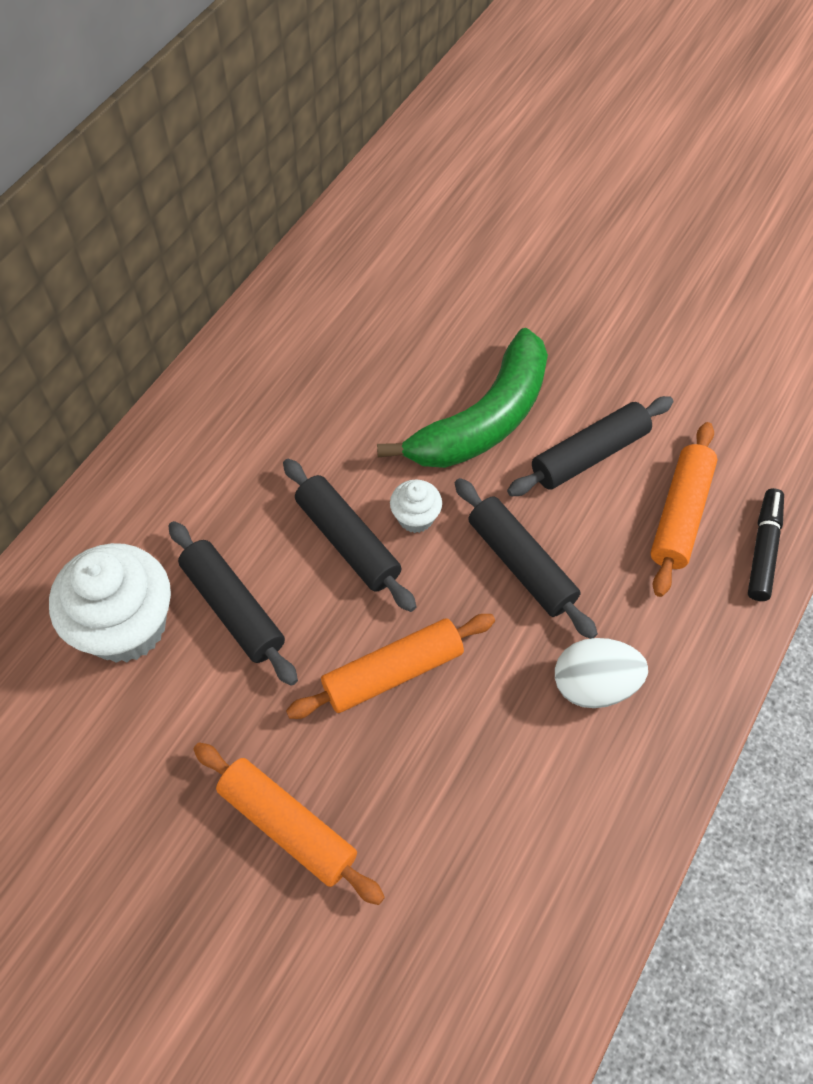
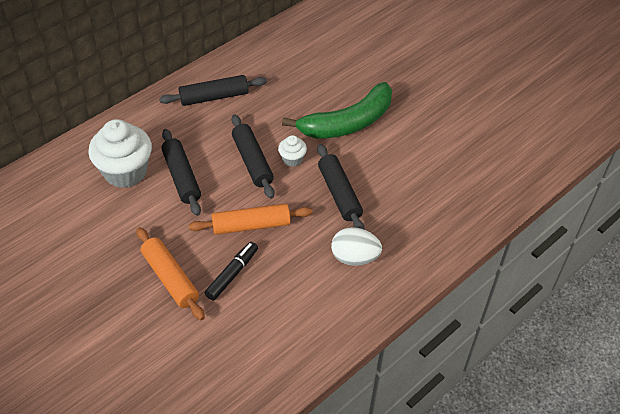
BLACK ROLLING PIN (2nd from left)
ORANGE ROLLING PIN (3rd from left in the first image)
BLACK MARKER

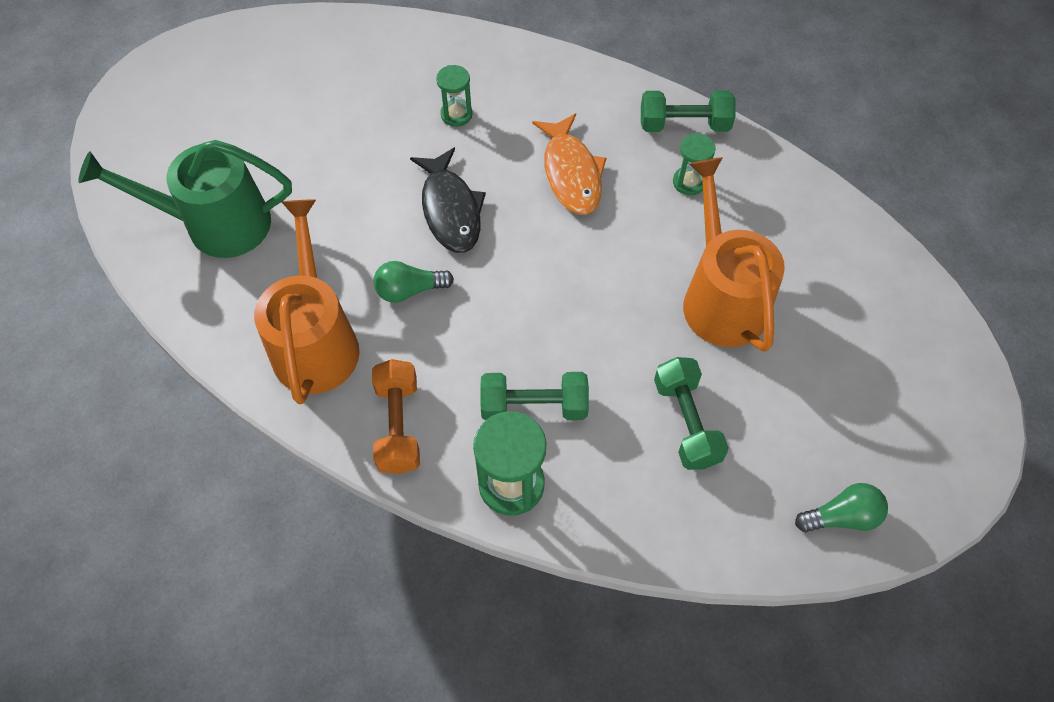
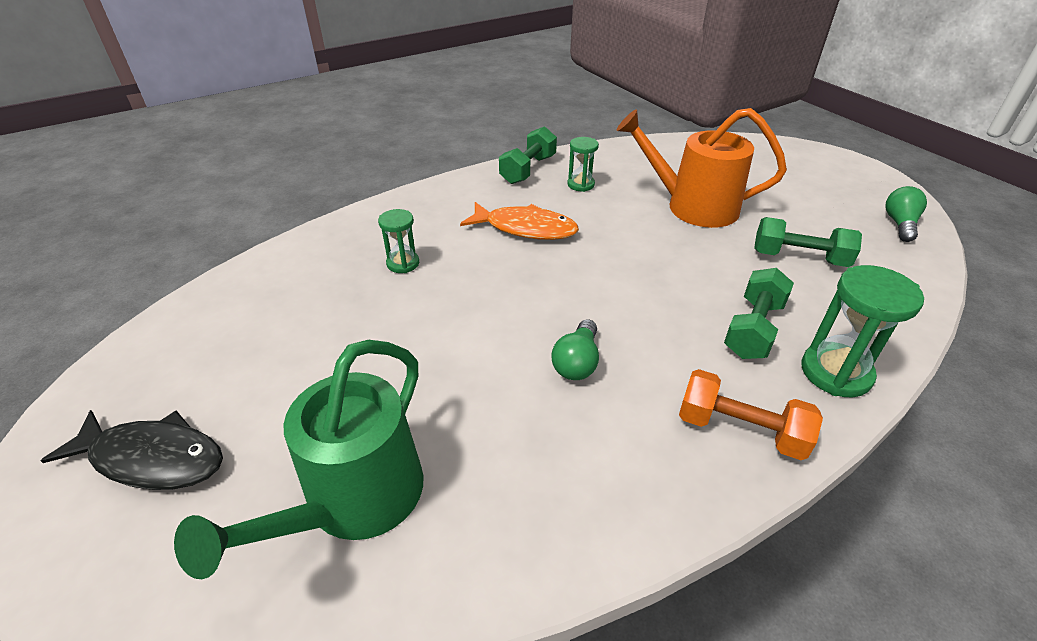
BLACK FISH
ORANGE WATERING CAN (1st from left in the first image)

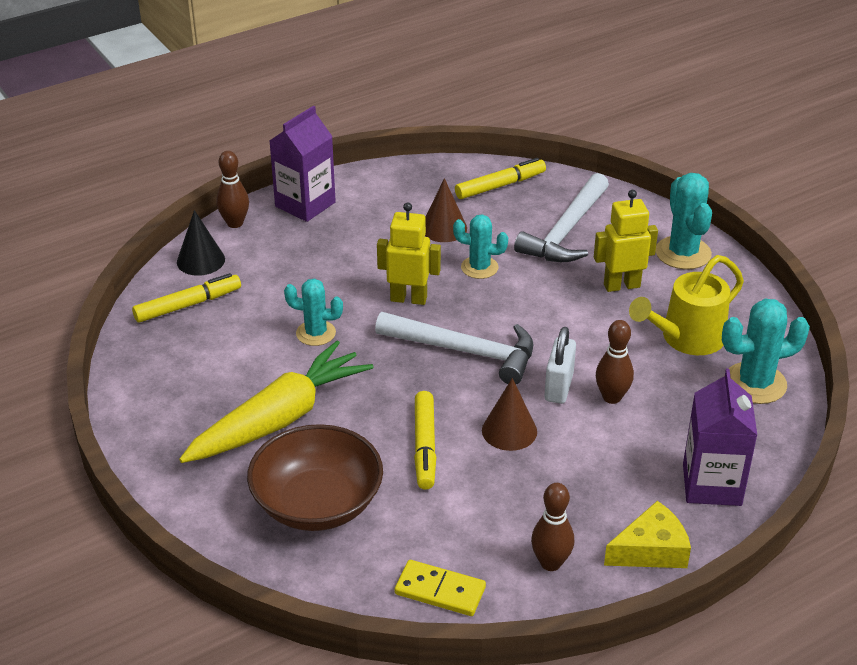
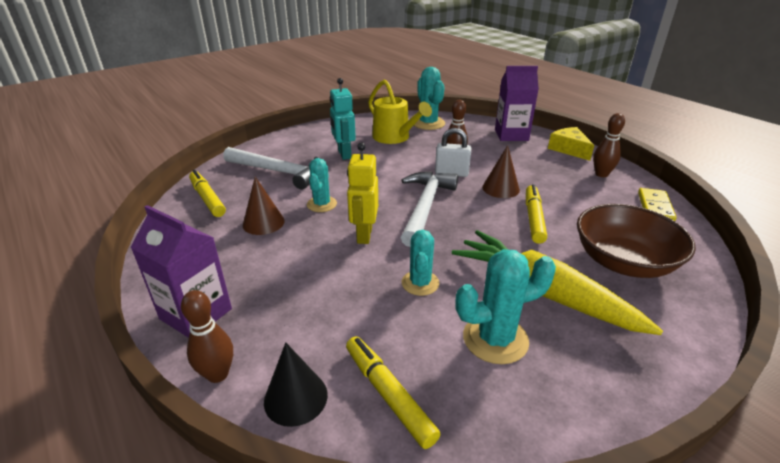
TURQUOISE CACTUS (4th from left)
TURQUOISE ROBOT
YELLOW MARKER (3rd from left)

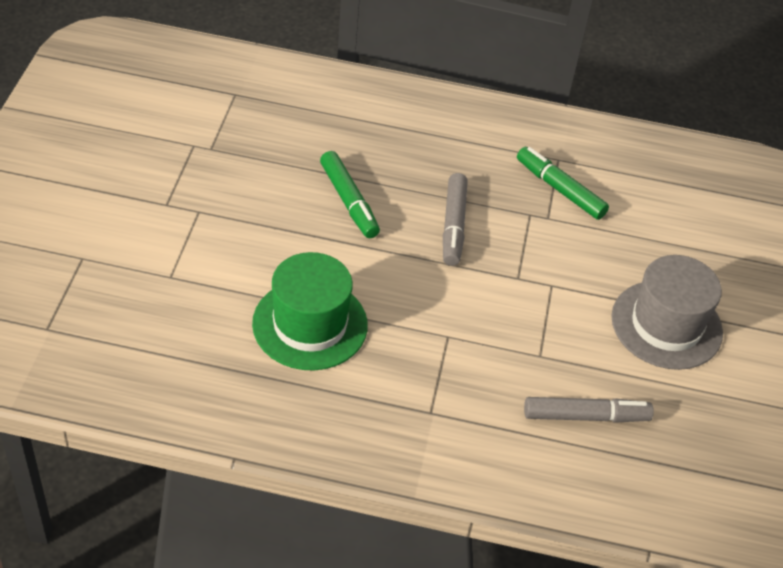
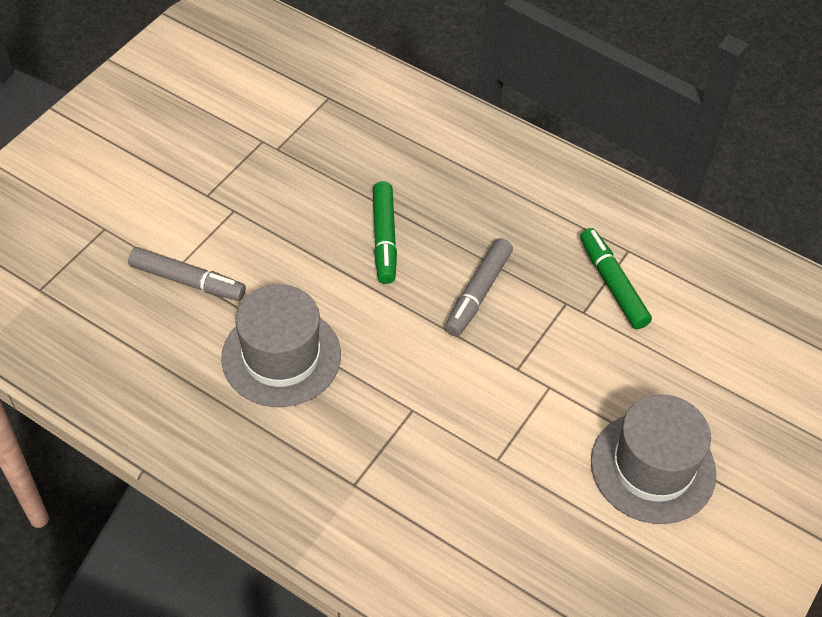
GREY HAT (1st from left)
GREY MARKER (1st from left)

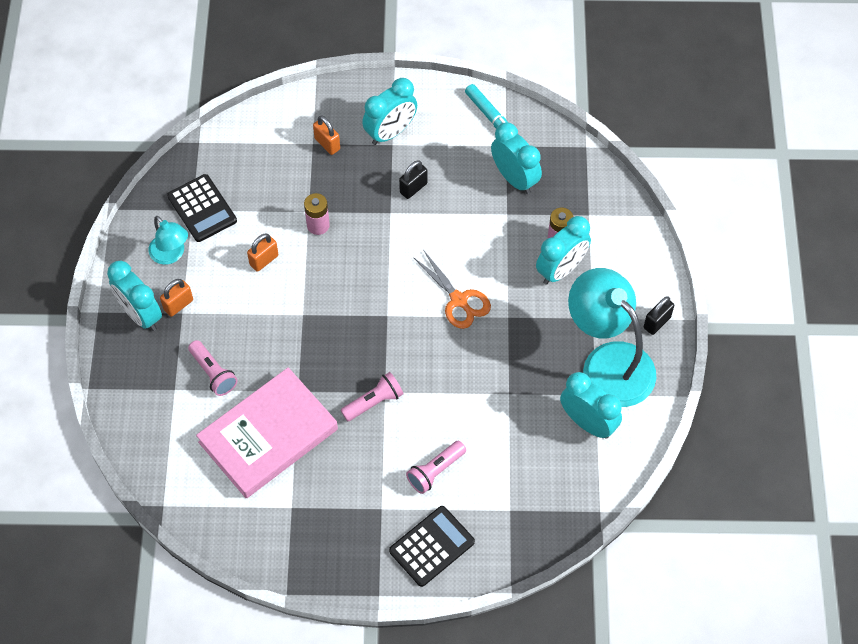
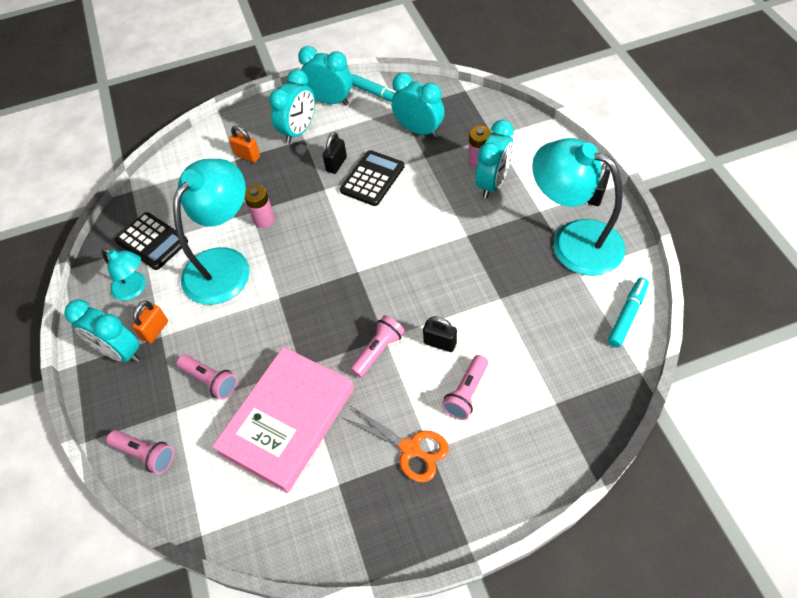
TURQUOISE LAMP (2nd from left)
ORANGE SCISSORS
TURQUOISE CLOCK (3rd from left)
BLACK CALCULATOR (2nd from left)
TURQUOISE MARKER (2nd from left)
BLACK PADLOCK (2nd from left)
PINK FLASHLIGHT (1st from left)

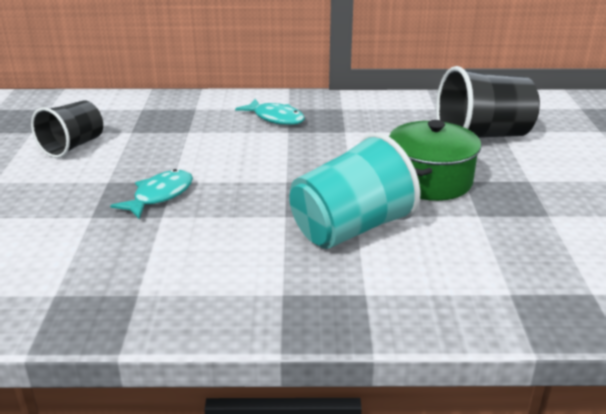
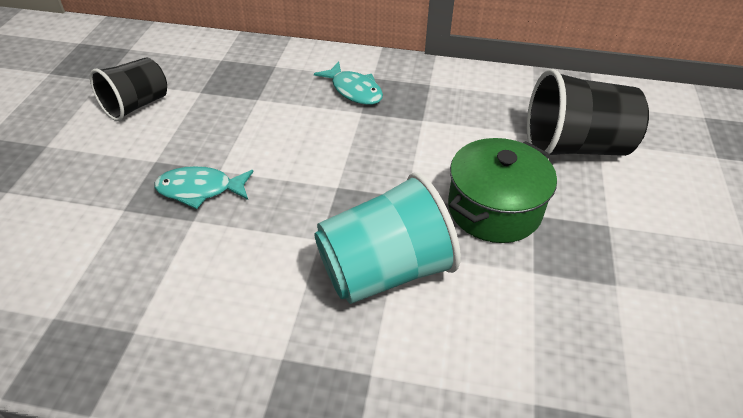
TURQUOISE FISH (1st from left)

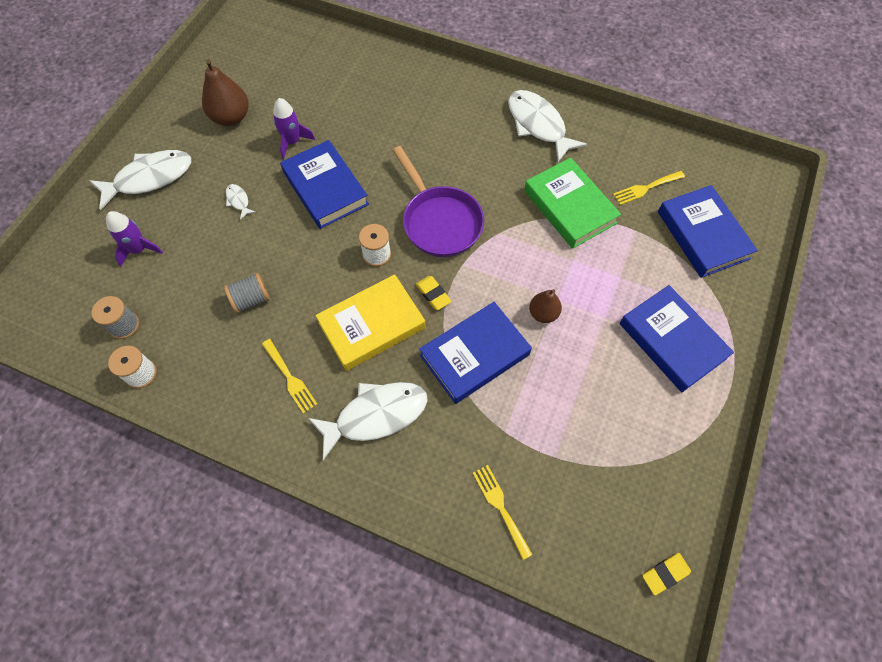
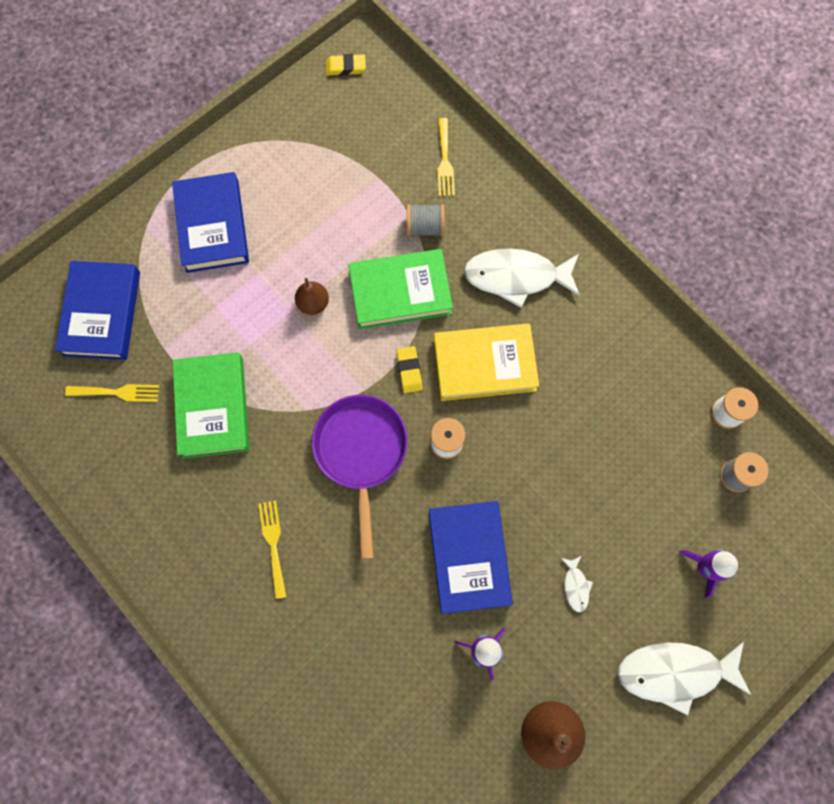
WHITE FISH (4th from left in the first image)
GREY SPOOL (1st from left)
GREEN BOOK (2nd from left)
YELLOW FORK (2nd from left)

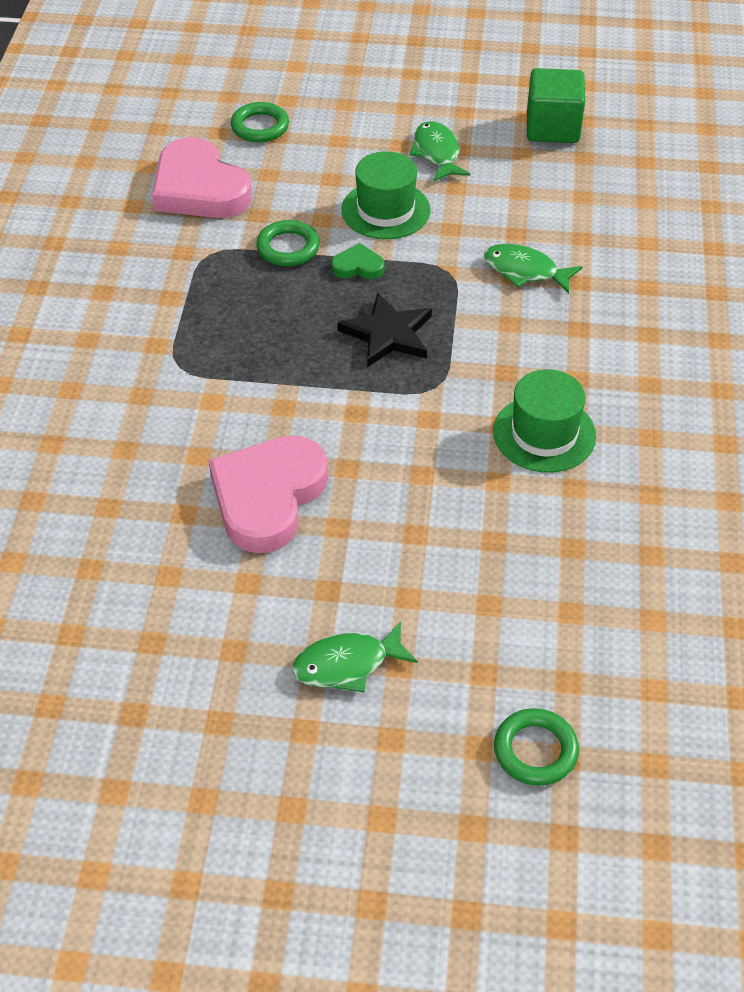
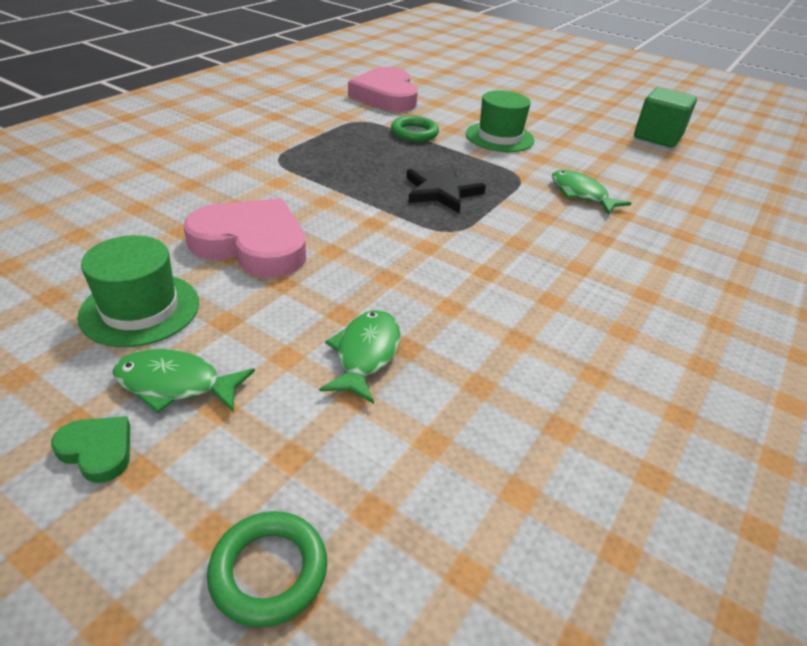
GREEN RING (1st from left in the first image)
GREEN FISH (2nd from left)
GREEN HEART
GREEN HAT (1st from left)
PINK HEART (1st from left)

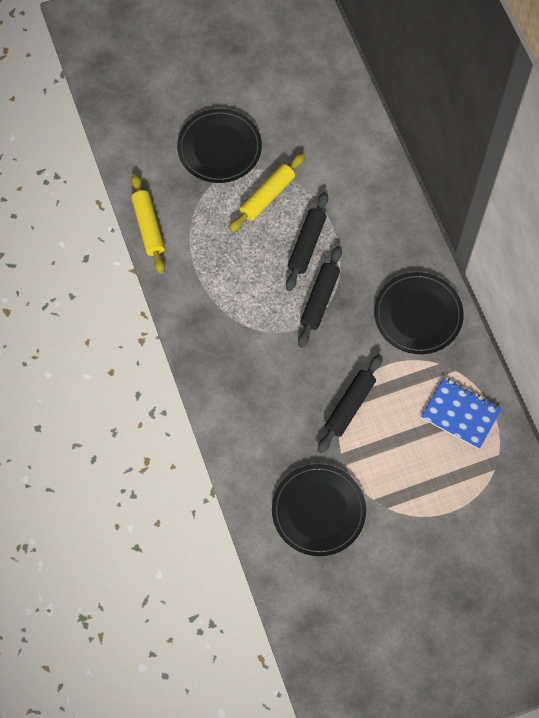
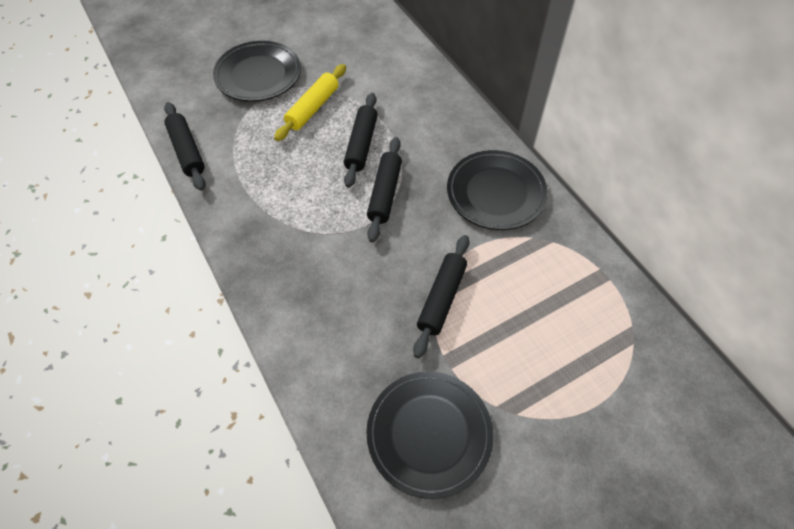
BLACK ROLLING PIN (1st from left)
BLUE NOTEBOOK

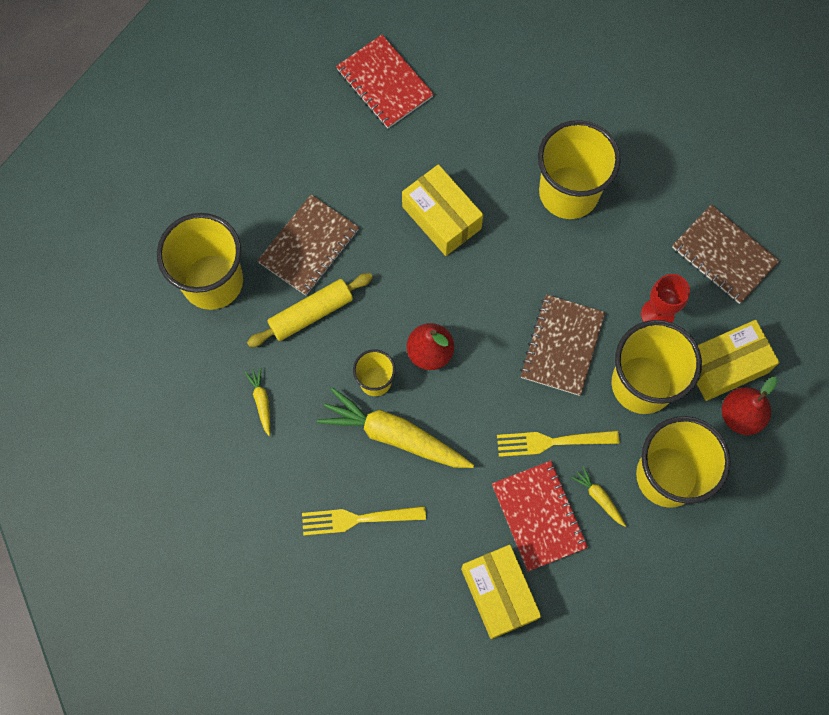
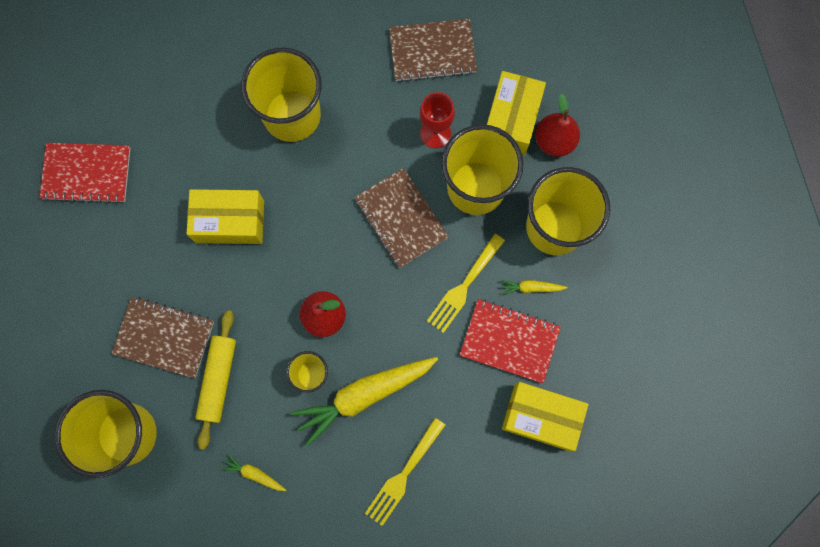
BROWN NOTEBOOK (1st from left)

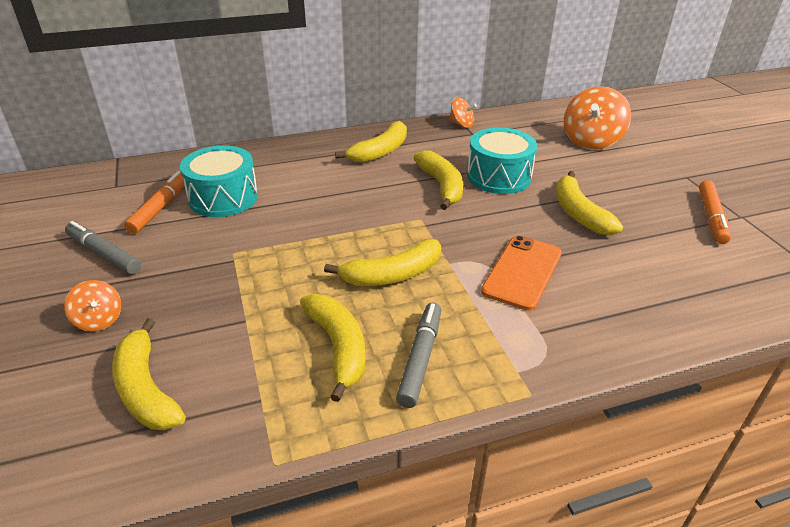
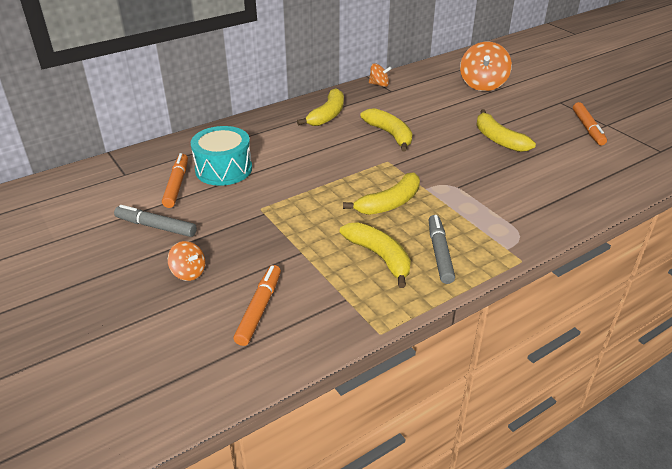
TURQUOISE DRUM (2nd from left in the first image)
ORANGE PHONE
ORANGE MARKER (2nd from left)

